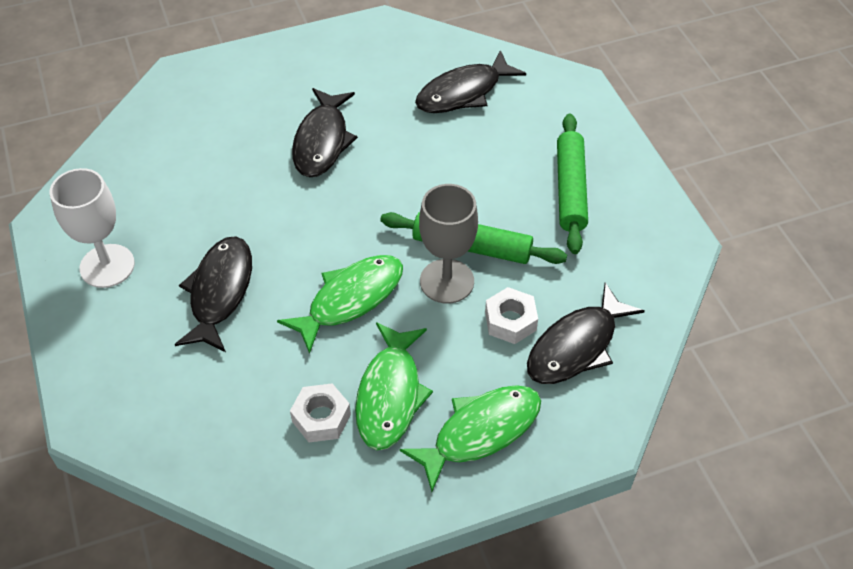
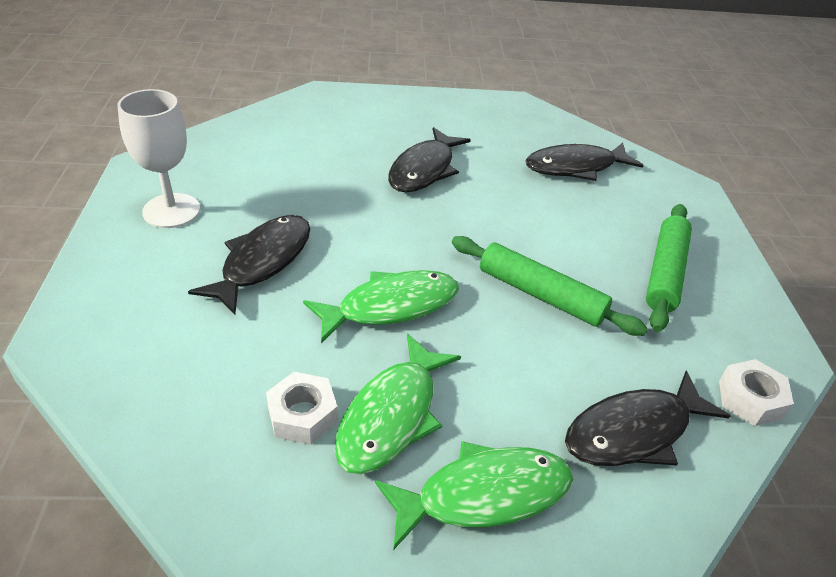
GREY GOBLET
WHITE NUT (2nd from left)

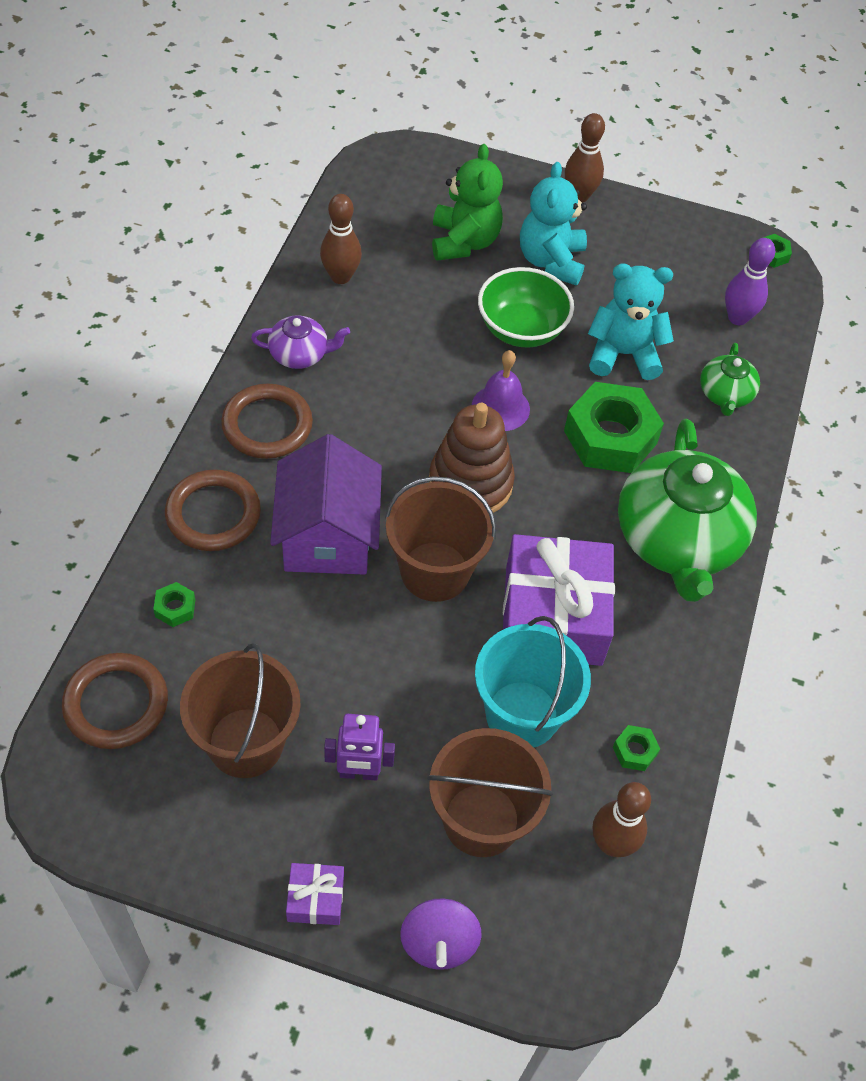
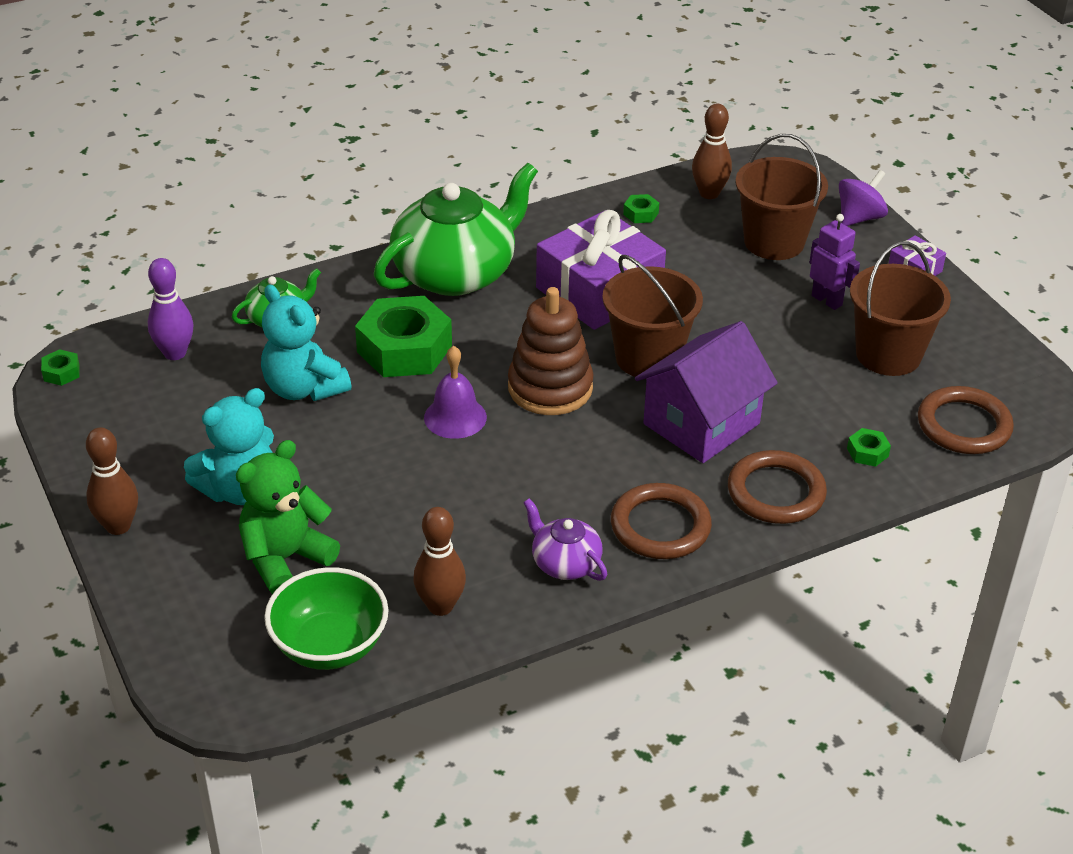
GREEN BOWL
TURQUOISE BUCKET

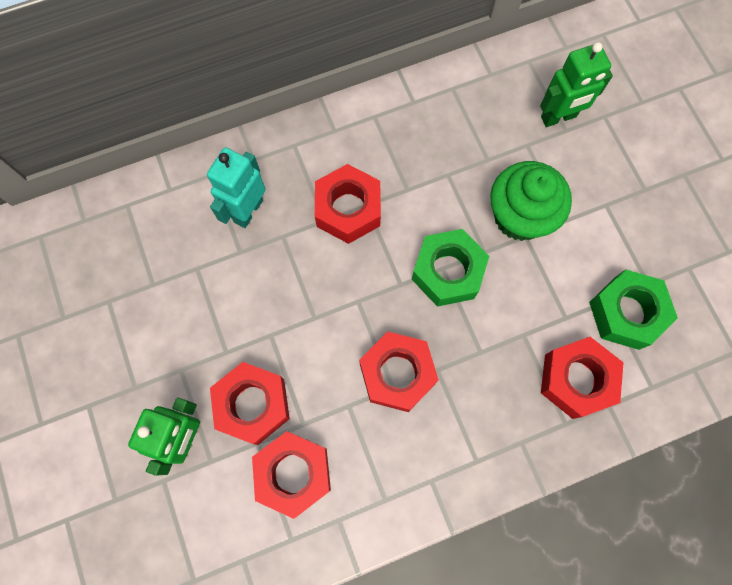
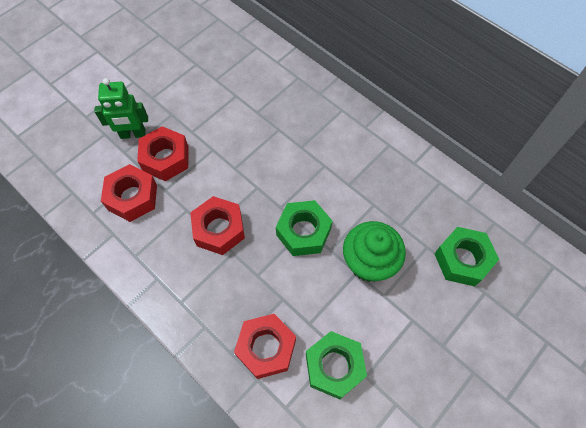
GREEN NUT (3rd from left)
TURQUOISE ROBOT
RED NUT (3rd from left in the first image)

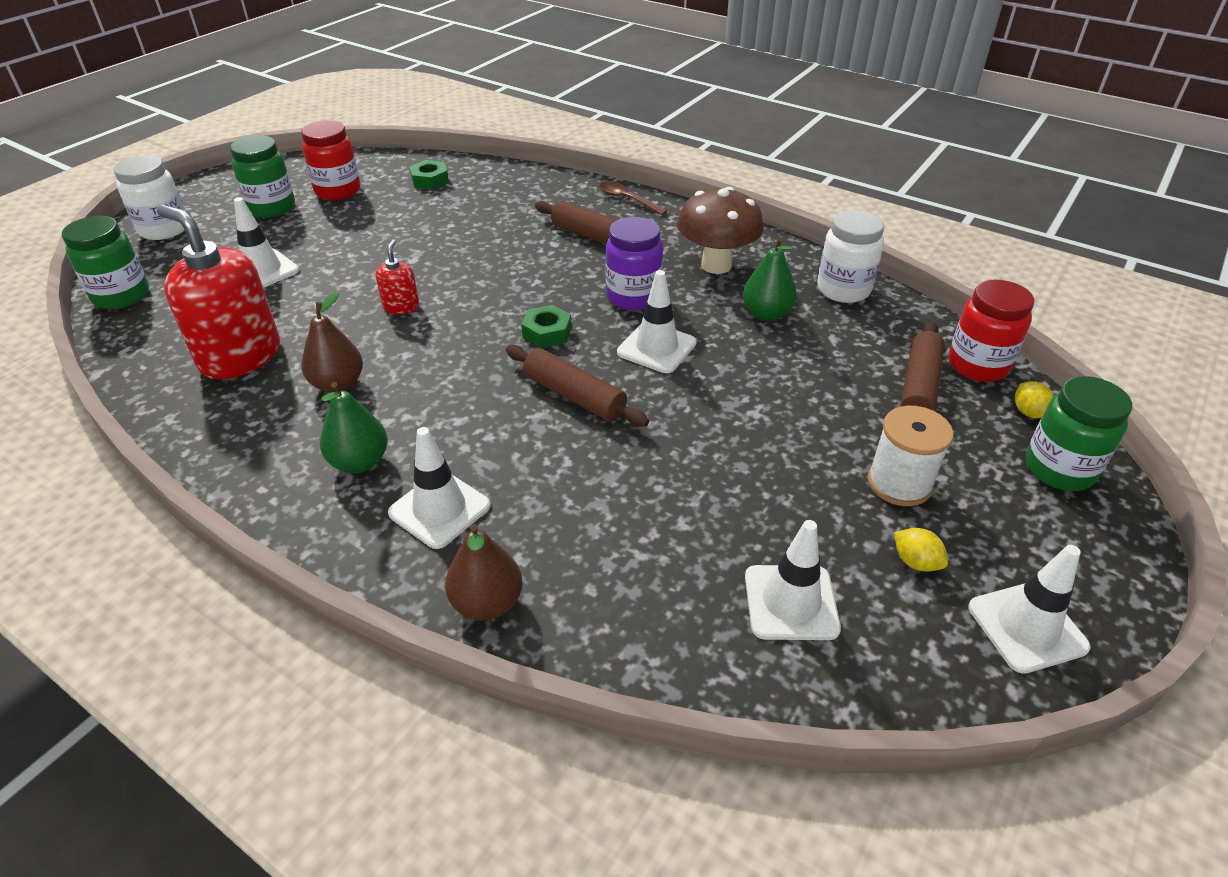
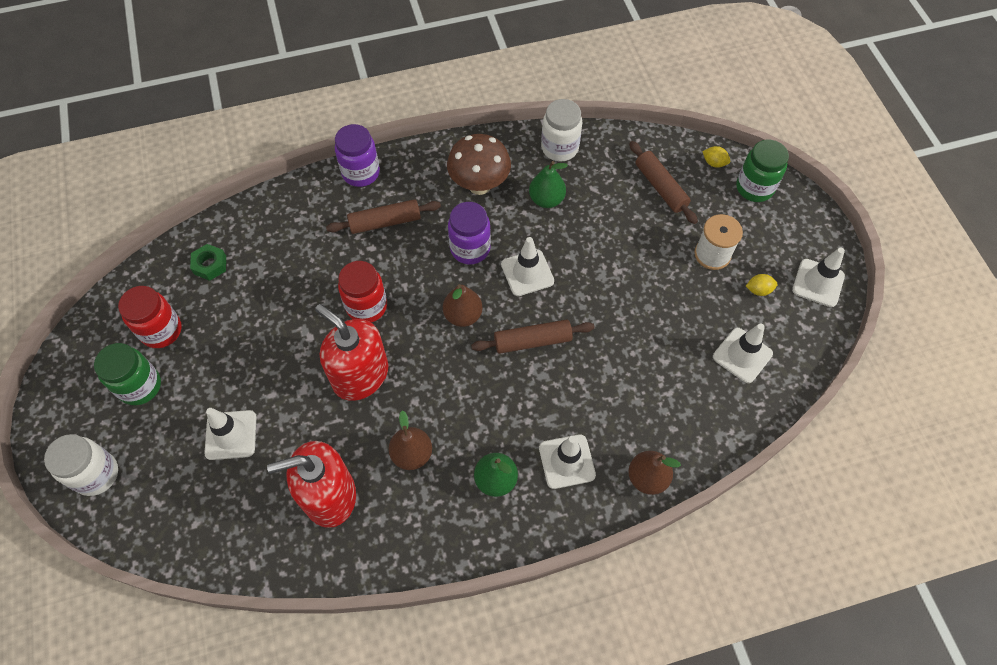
PURPLE JAR (1st from left)
GREEN JAR (1st from left in the first image)
RED SOAP DISPENSER (2nd from left)
RED JAR (2nd from left)
BROWN PEAR (2nd from left)

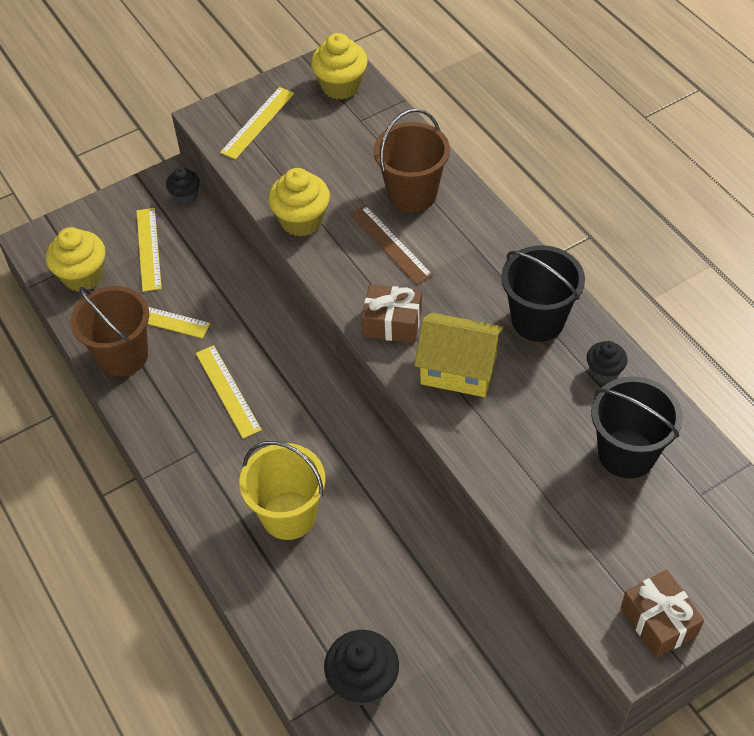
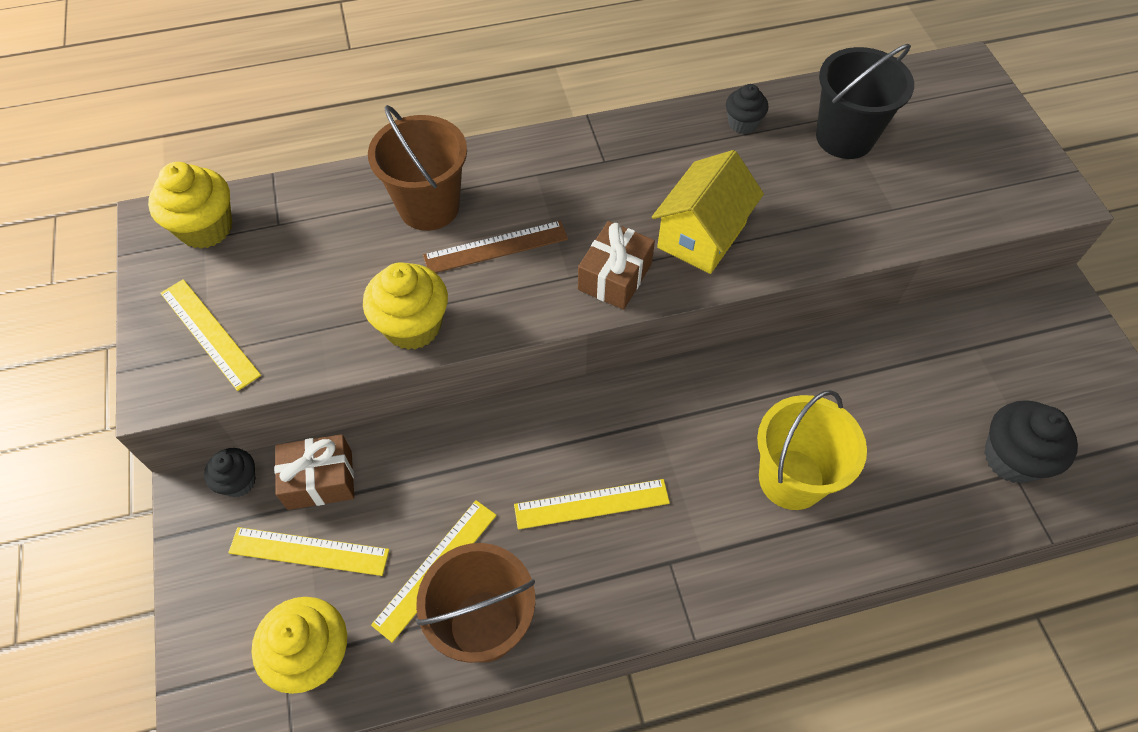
BLACK BUCKET (1st from left in the first image)
BROWN GIFT (1st from left)

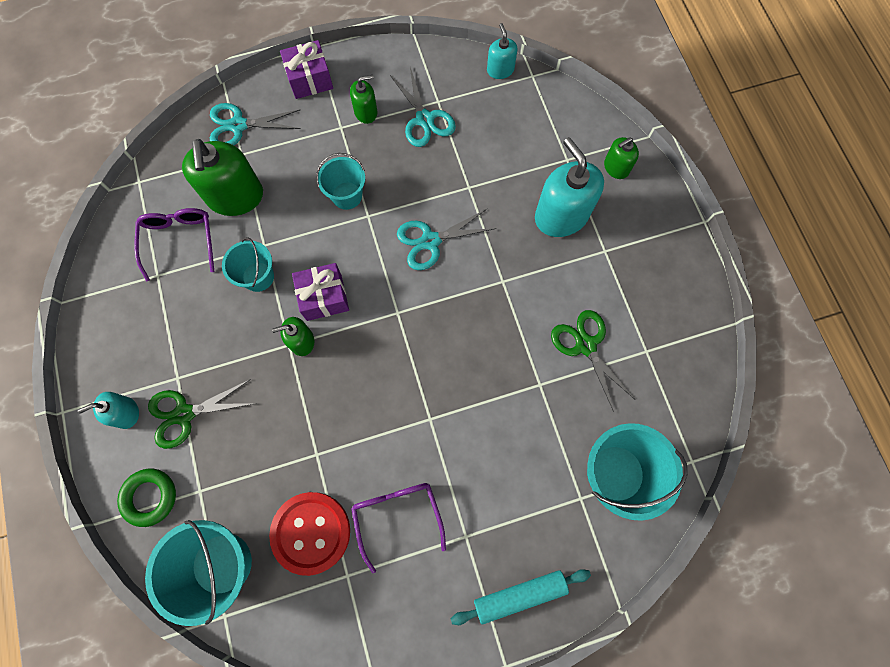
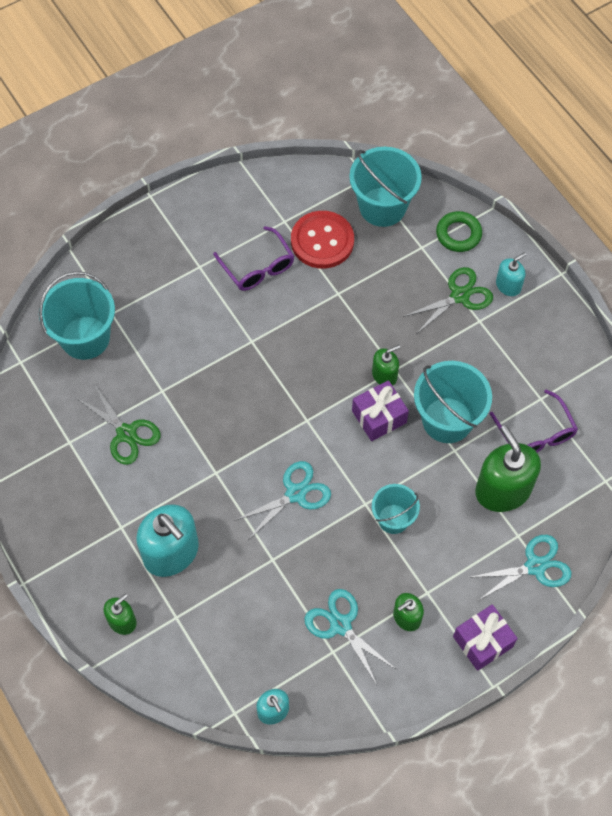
TURQUOISE BUCKET (4th from left)
TURQUOISE ROLLING PIN

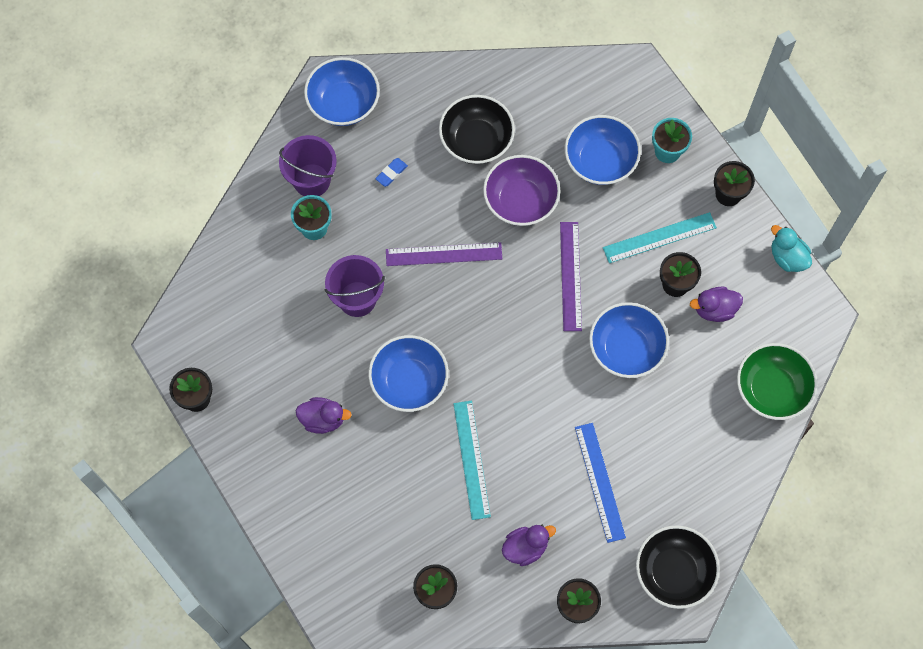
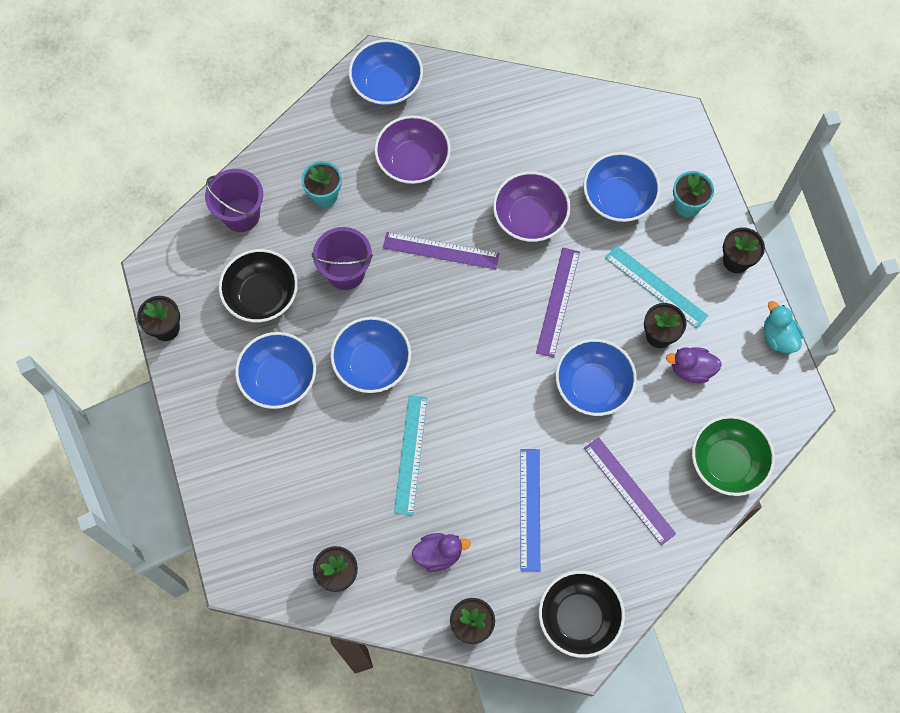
BLACK BOWL (1st from left)
PURPLE BUCKET (1st from left)
PURPLE BOWL (1st from left)
TURQUOISE RULER (2nd from left)
BLUE BOWL (1st from left)
PURPLE RULER (3rd from left)

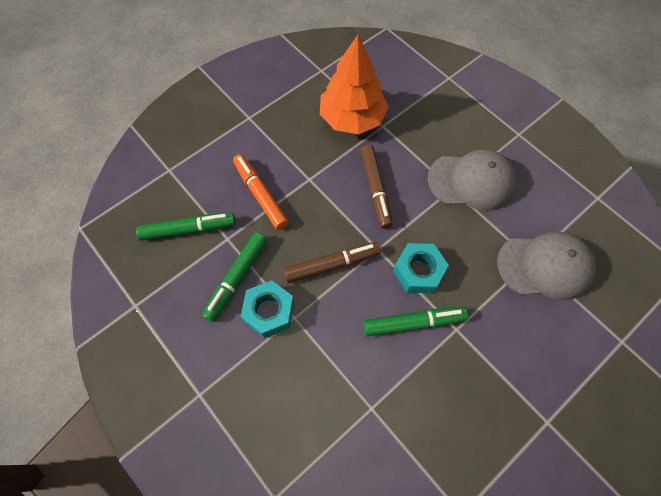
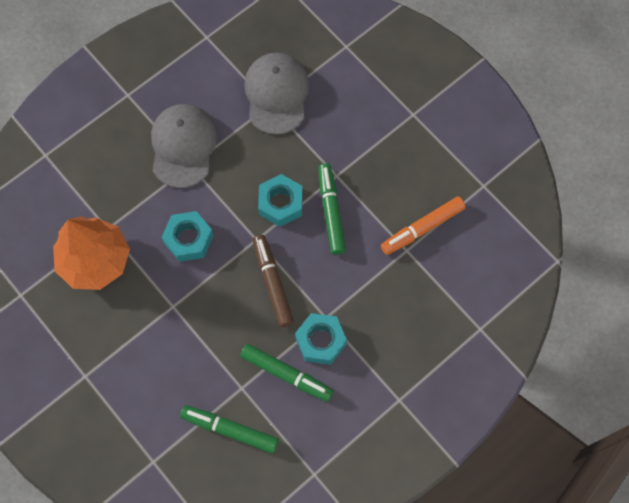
TURQUOISE NUT (1st from left)
ORANGE MARKER
GREEN MARKER (1st from left)

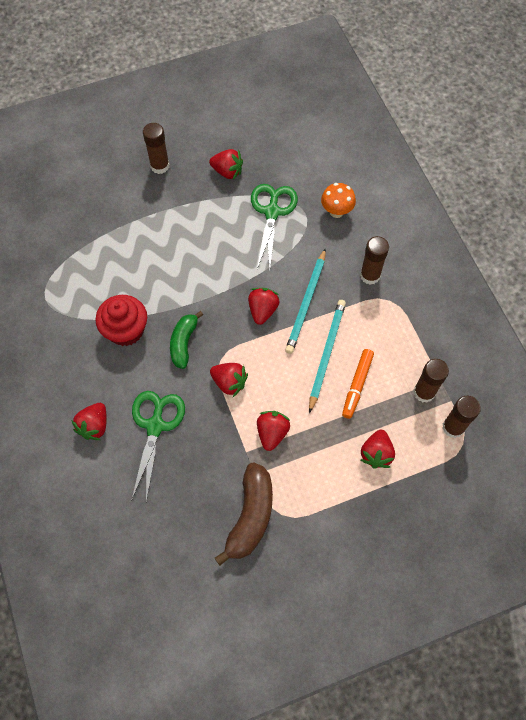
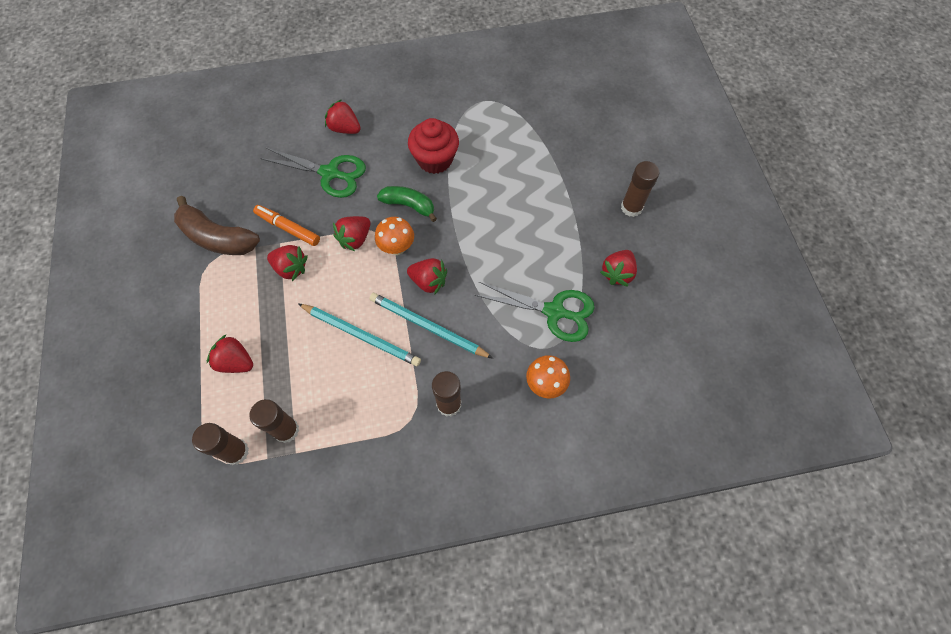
ORANGE MARKER
ORANGE MUSHROOM (1st from left)

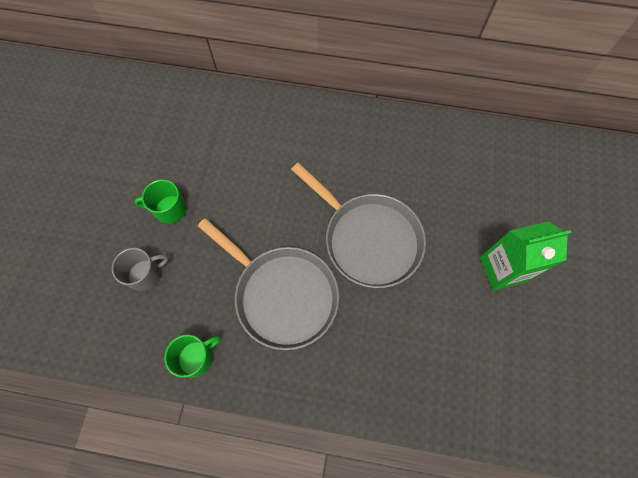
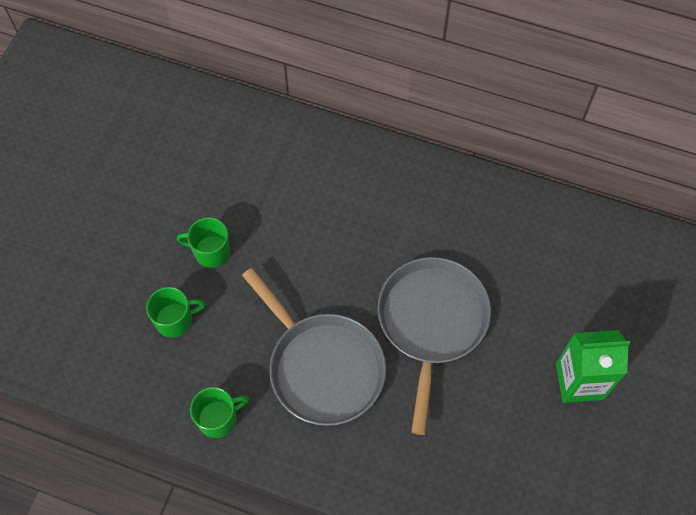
GREY PAN (2nd from left)
GREEN MUG (1st from left)

